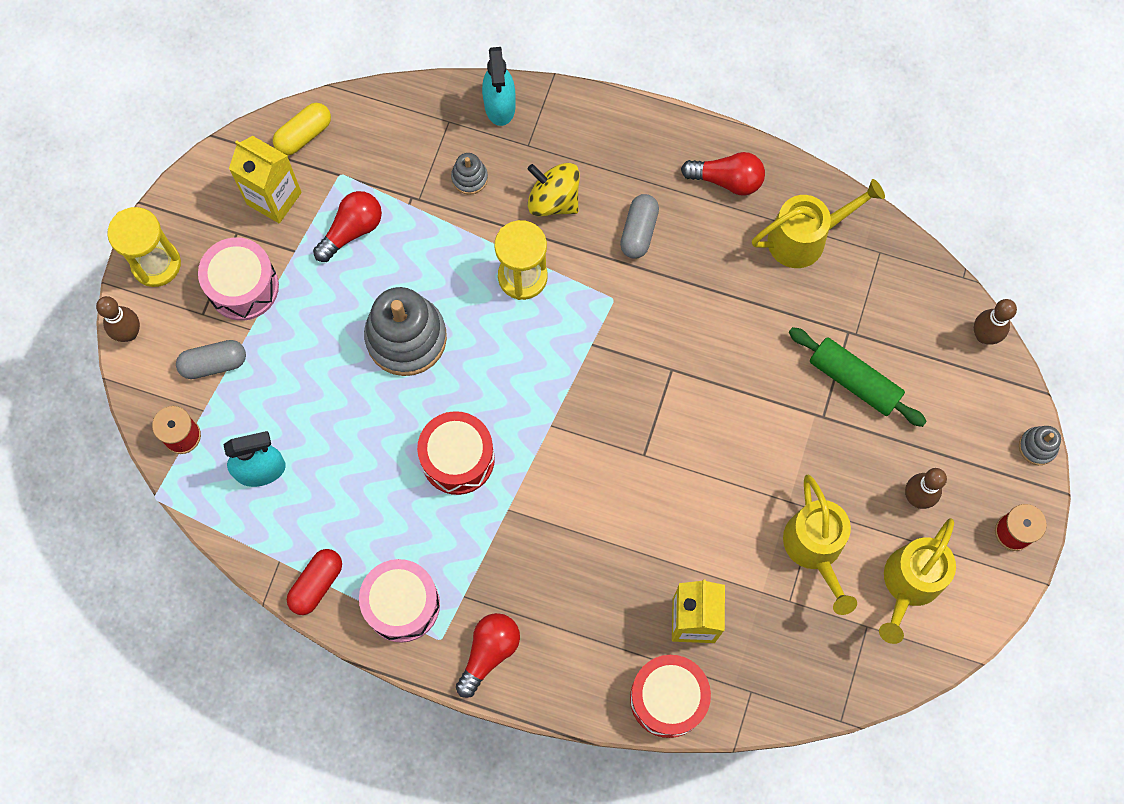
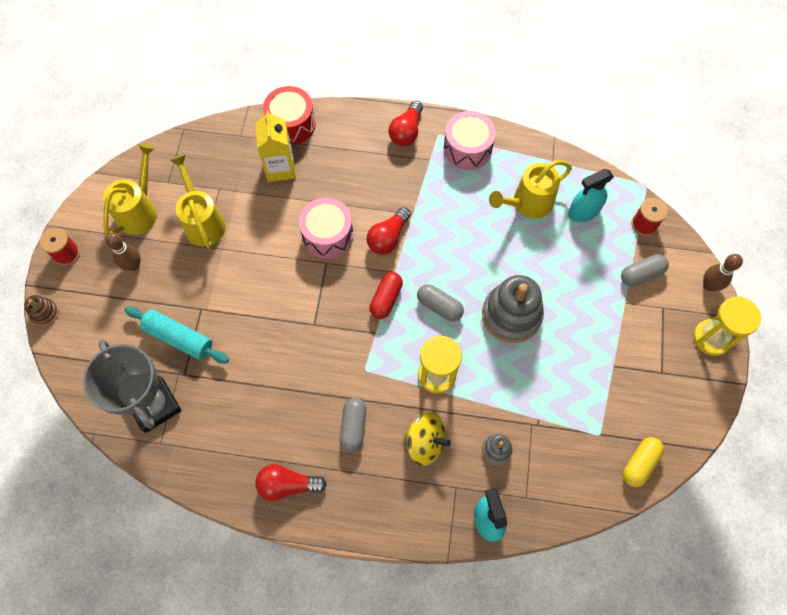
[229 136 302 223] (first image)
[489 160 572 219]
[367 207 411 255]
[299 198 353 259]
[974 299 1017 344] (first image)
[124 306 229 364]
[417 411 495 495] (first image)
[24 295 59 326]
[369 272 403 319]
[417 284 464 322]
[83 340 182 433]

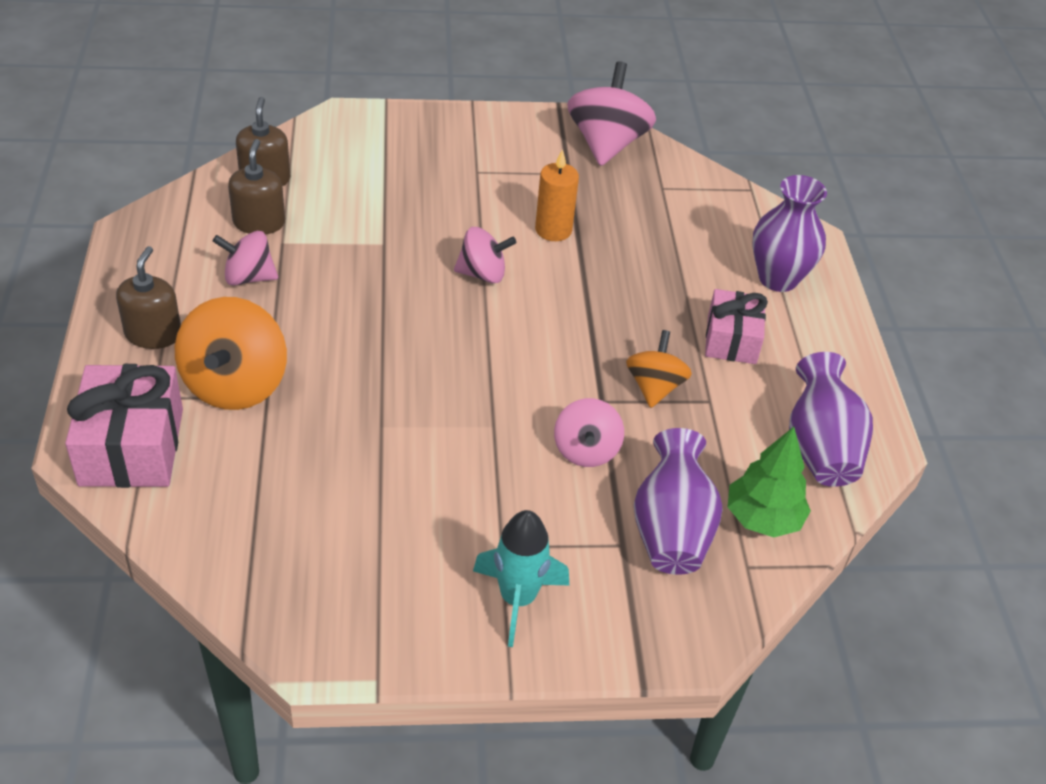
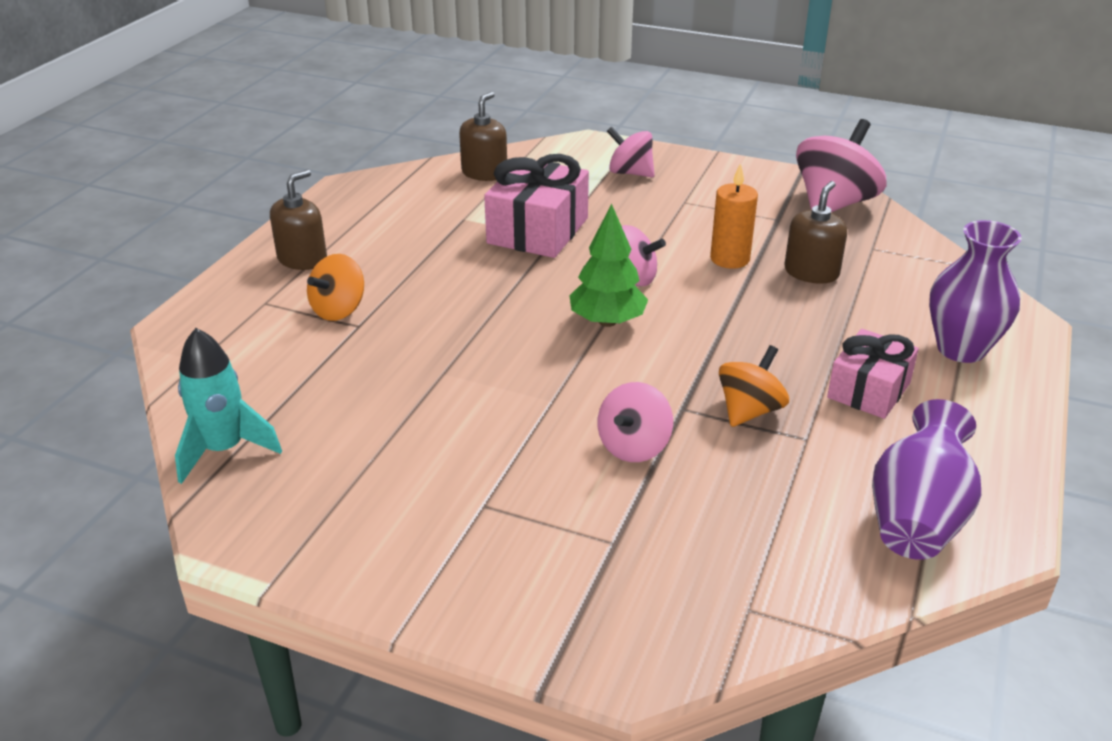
[784 181 847 284]
[607 127 655 177]
[307 254 364 321]
[484 154 589 258]
[569 204 648 327]
[634 428 723 575] (first image)
[175 328 282 484]

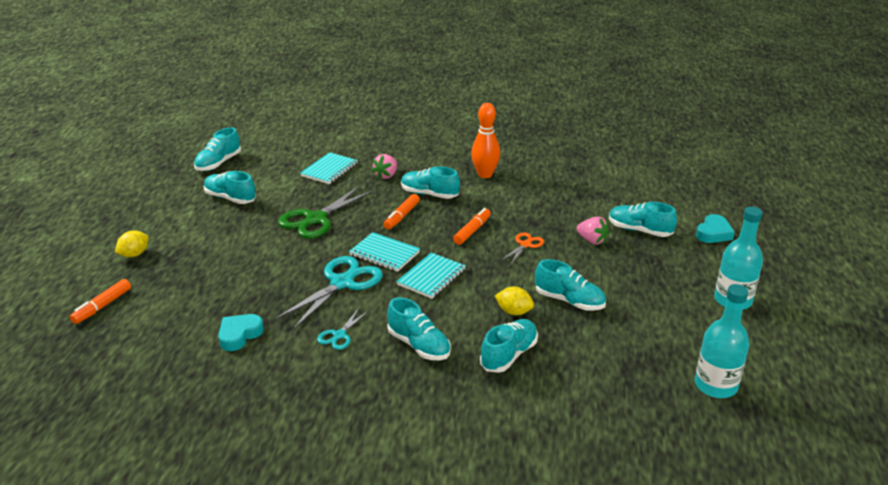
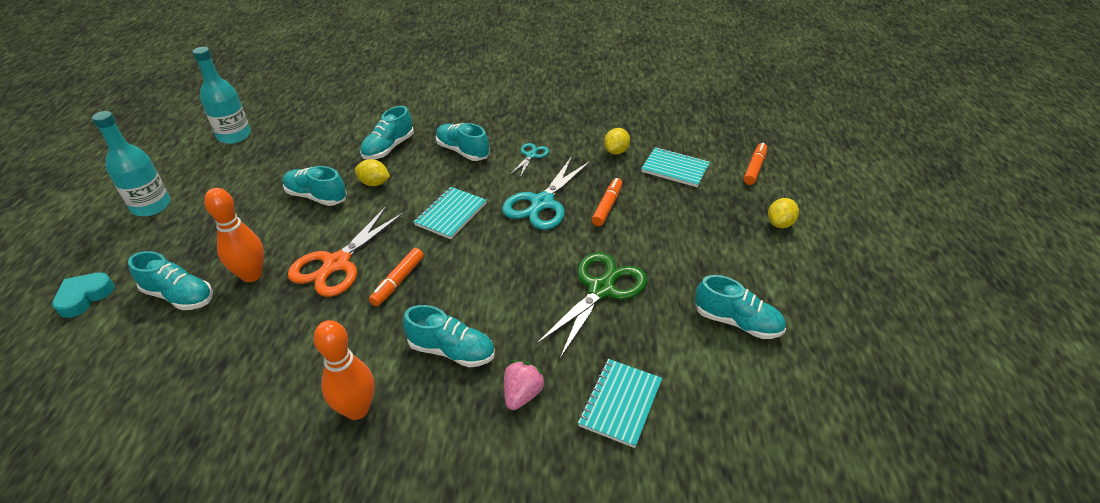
[194 127 241 171] (first image)
[592 178 623 226]
[204 188 264 282]
[641 147 710 187]
[288 207 404 297]
[604 128 630 155]

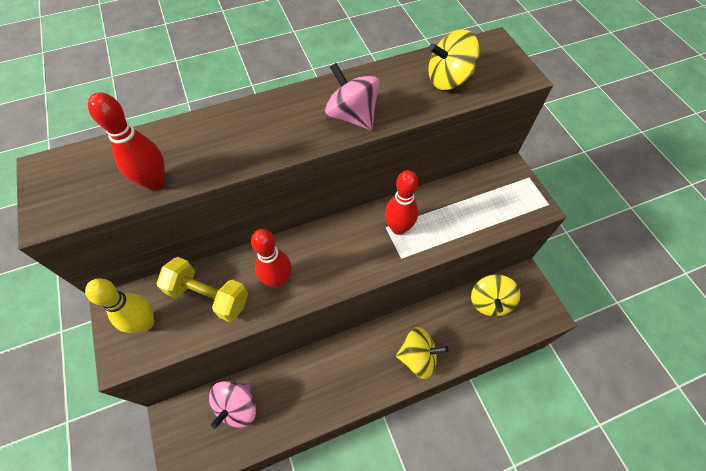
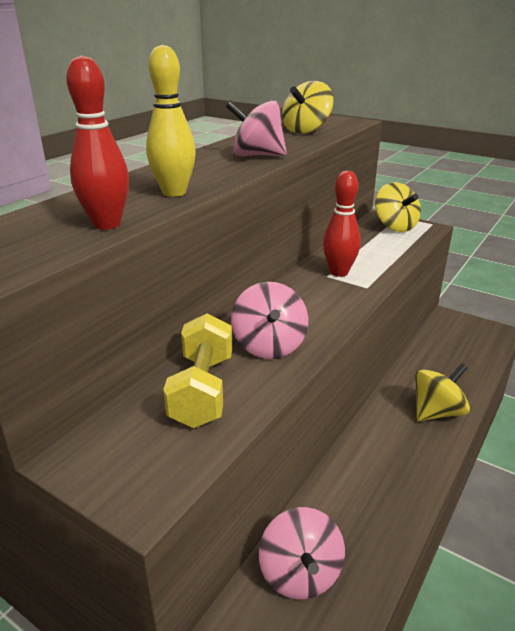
[231 282 308 359]
[163 313 232 428]
[375 182 421 232]
[146 45 196 197]

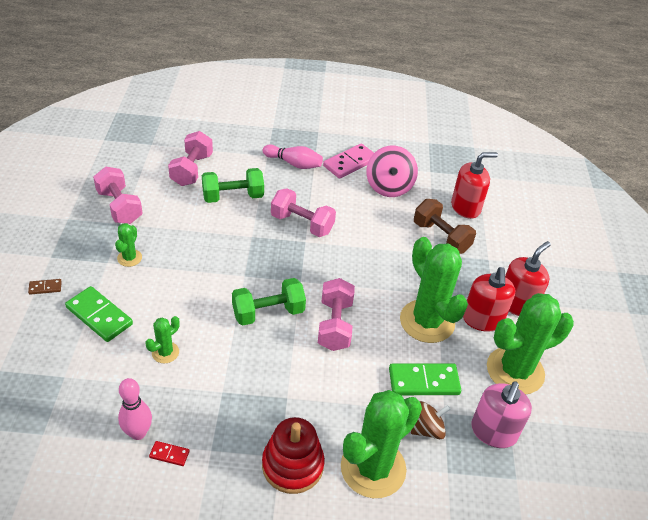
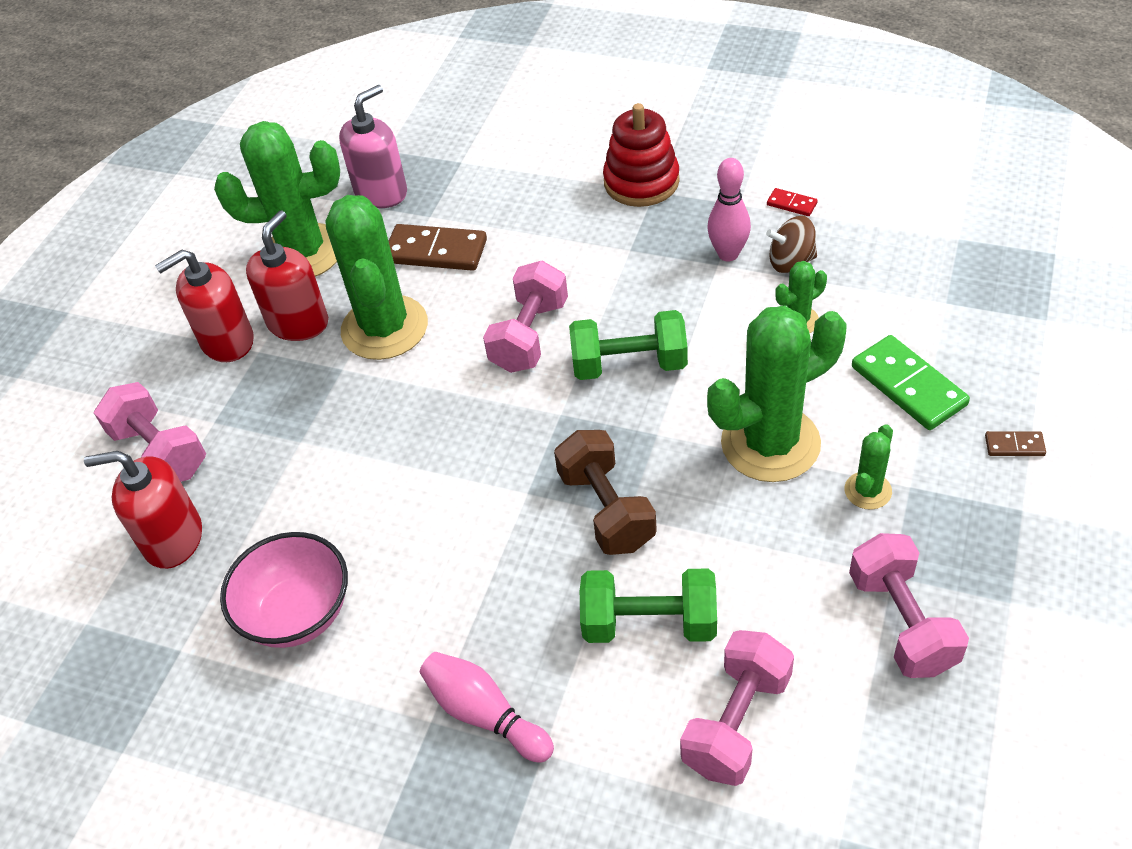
[323 143 374 179] (first image)
[220 532 348 648]
[94 382 206 482]
[554 430 657 555]
[389 224 487 271]
[707 158 751 261]
[707 306 847 482]
[766 216 817 273]

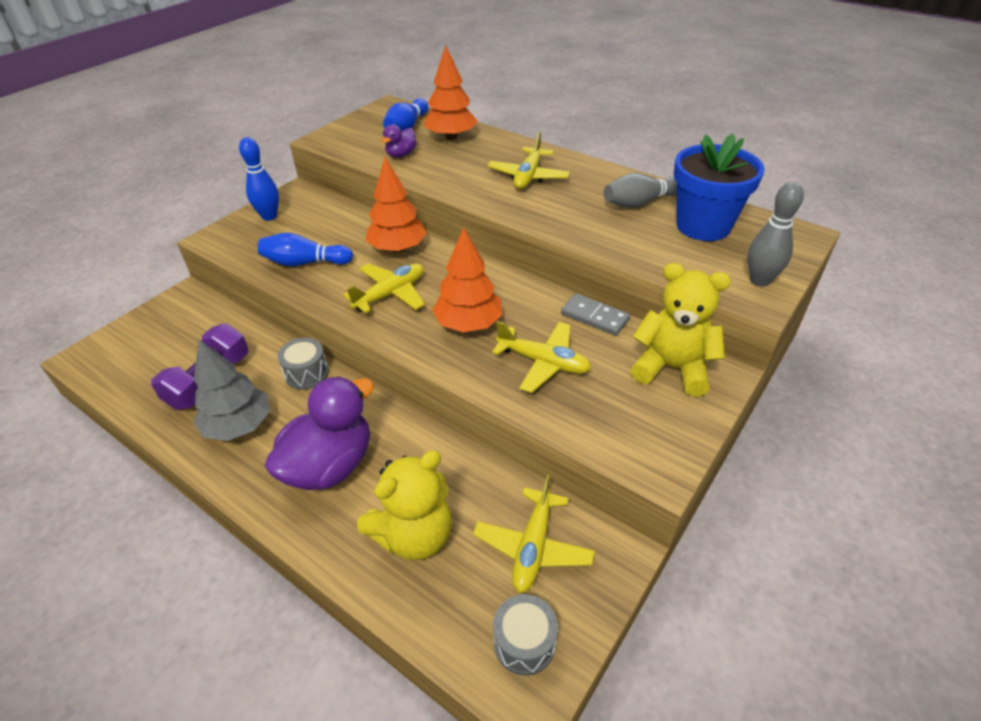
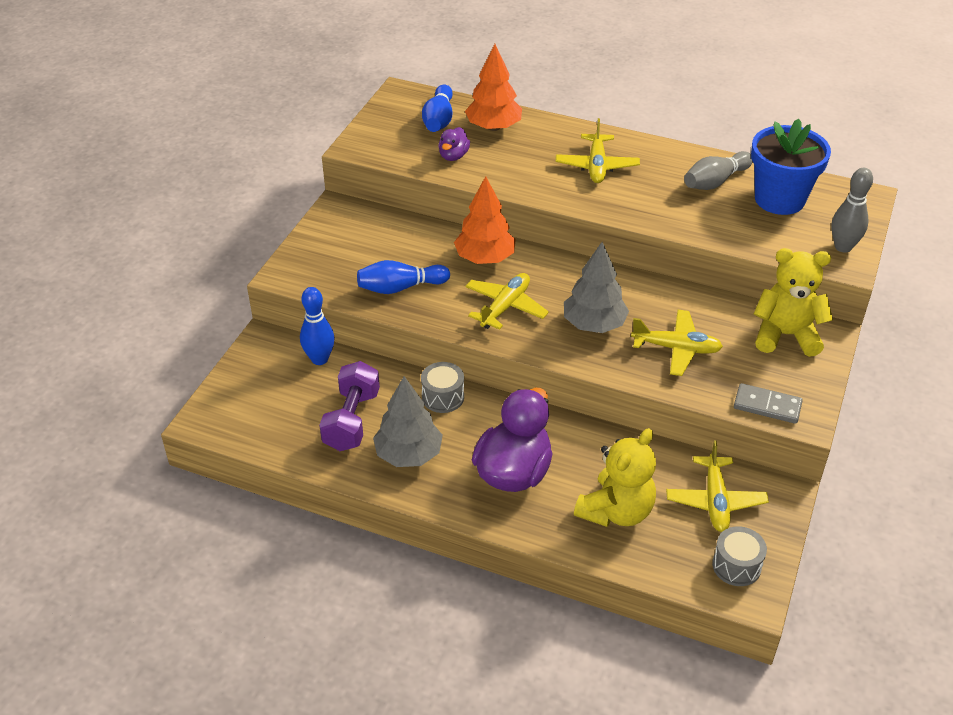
[300 287 335 365]
[564 242 629 333]
[734 383 803 424]

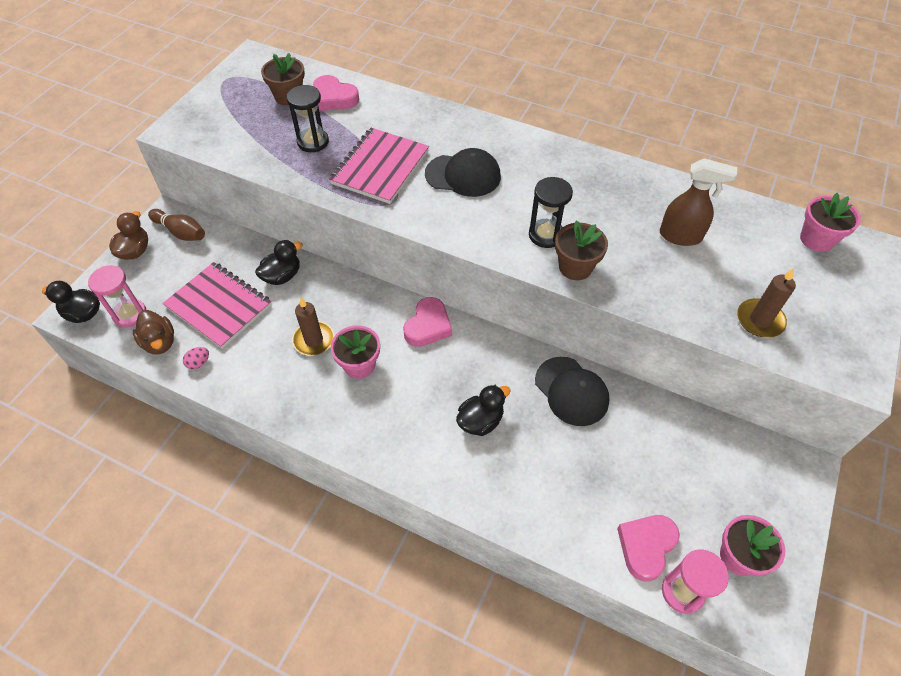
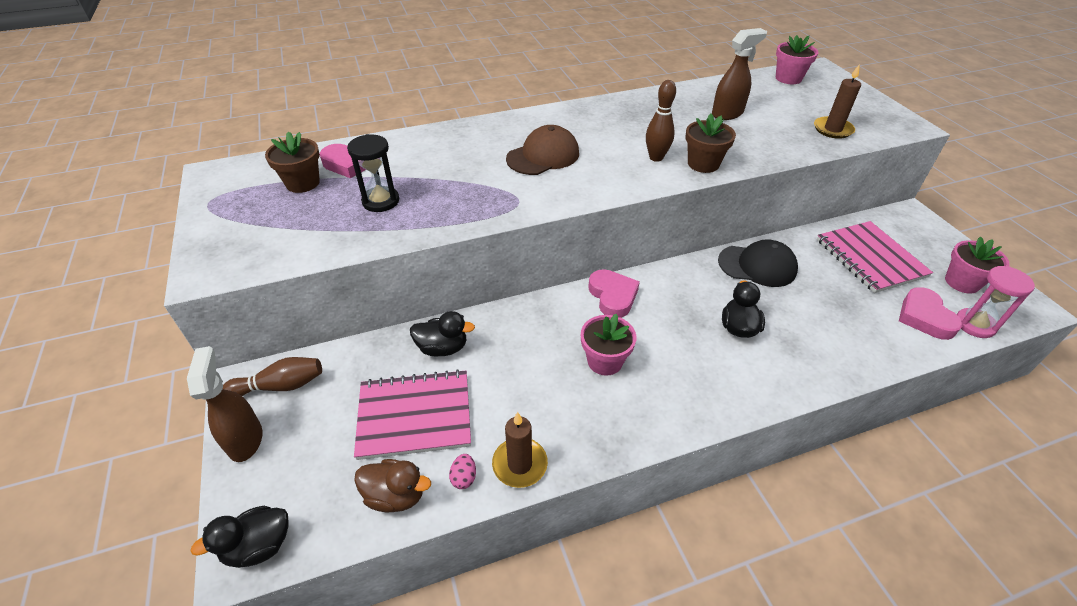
[817 221 933 293]
[506 125 579 175]
[646 80 676 162]
[187 346 262 462]
[410 311 475 356]
[88 265 146 328] (first image)
[492 412 548 488]

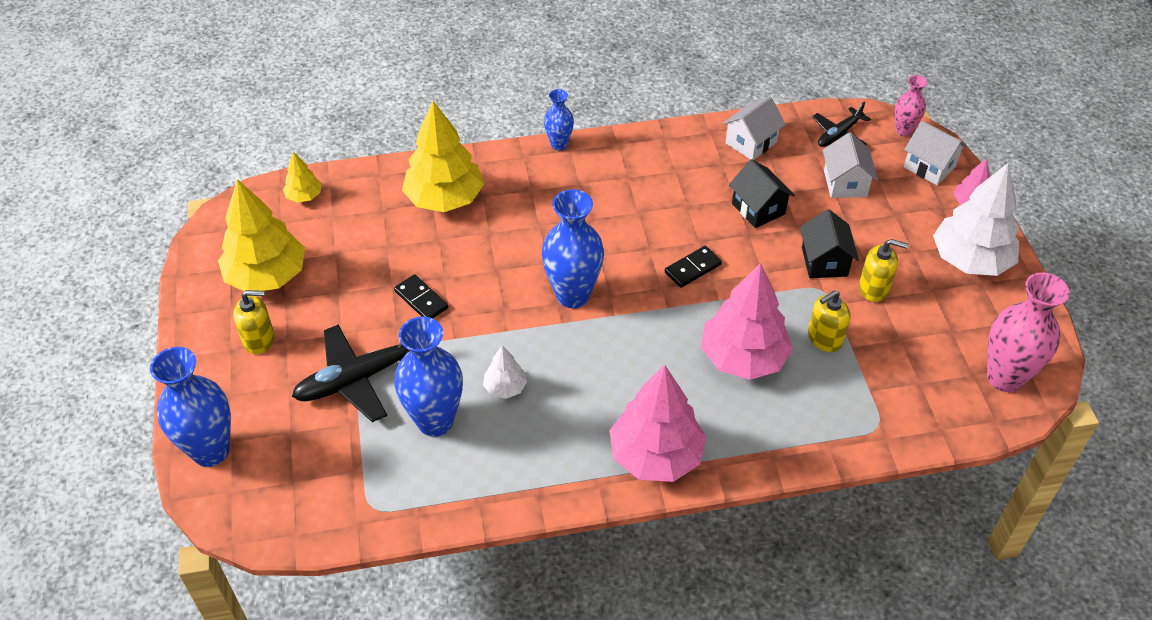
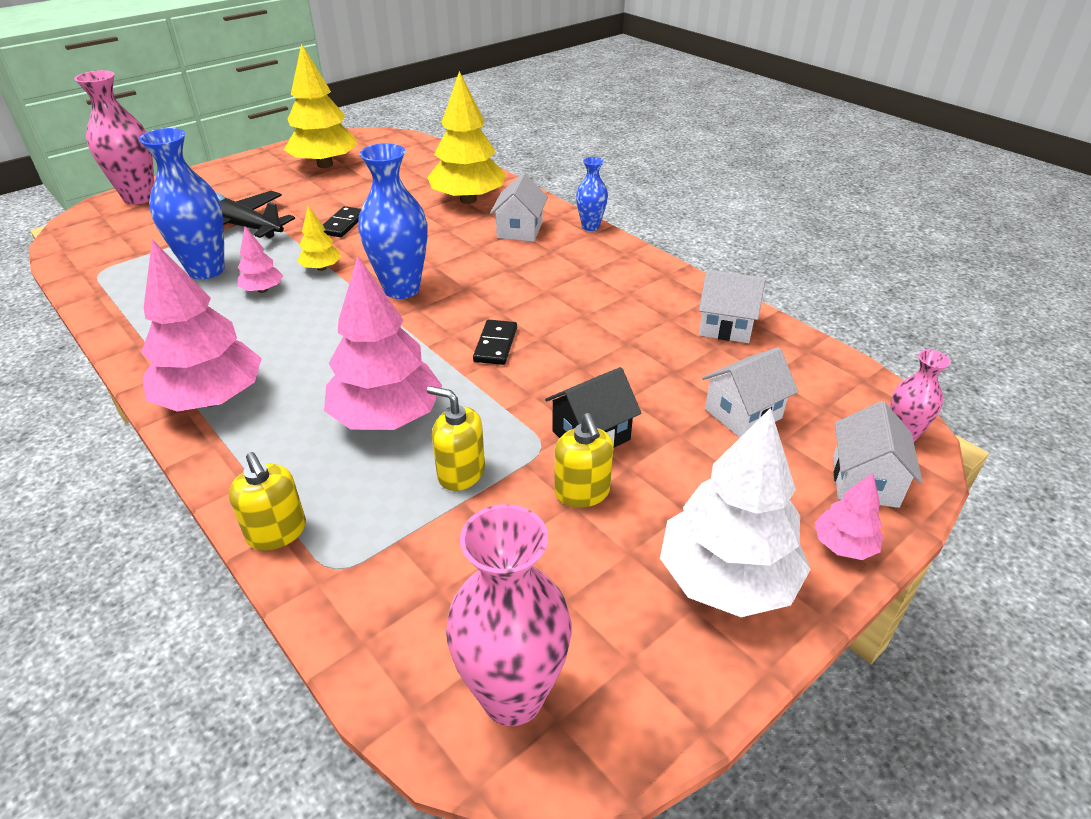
[812 101 871 147] (first image)
[297 206 341 271]
[729 159 795 228] (first image)
[473 320 517 365]
[229 452 306 551]
[237 226 283 293]
[74 70 154 205]
[490 173 548 242]

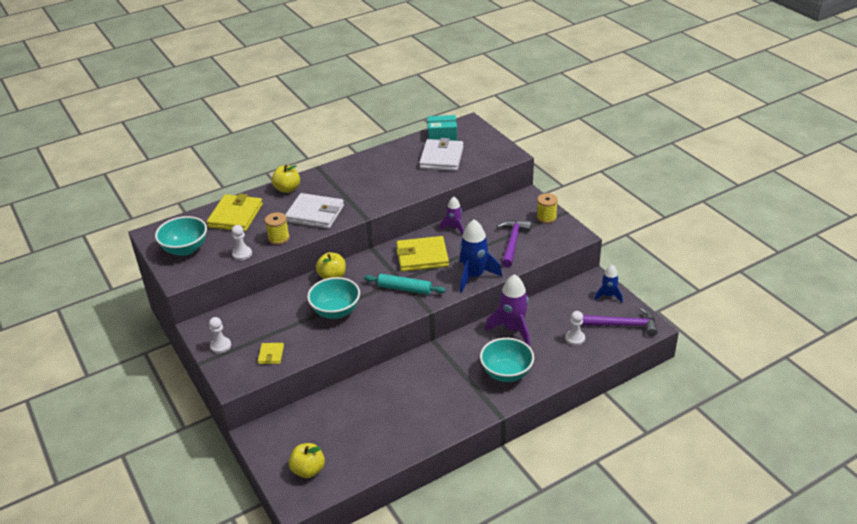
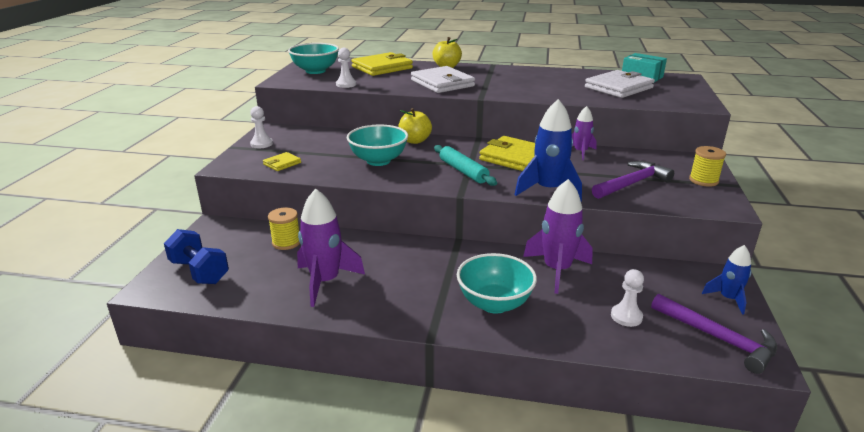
[268 207 300 250]
[164 229 229 284]
[297 189 365 307]

